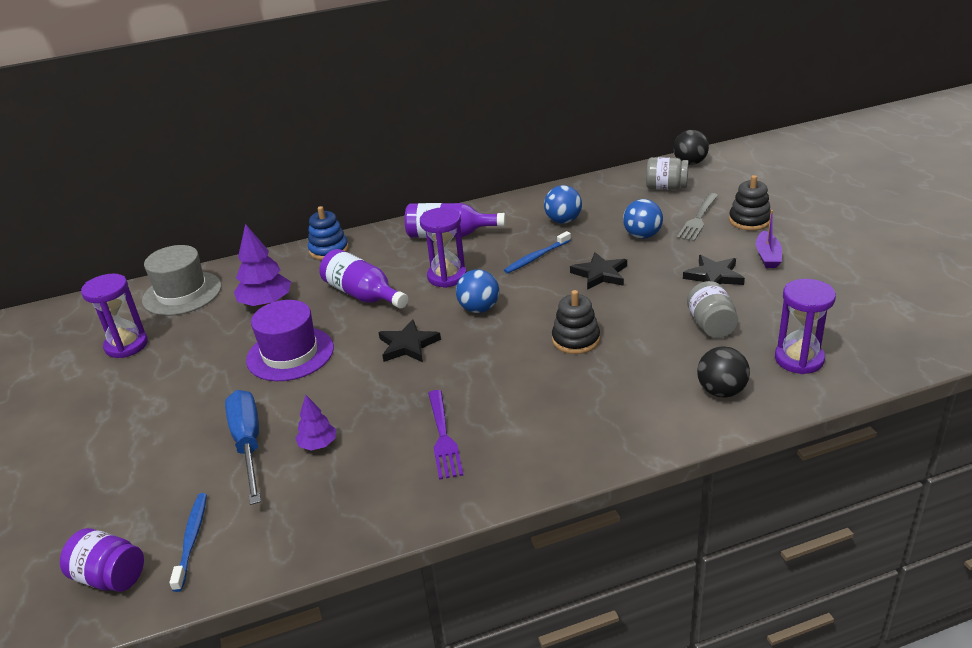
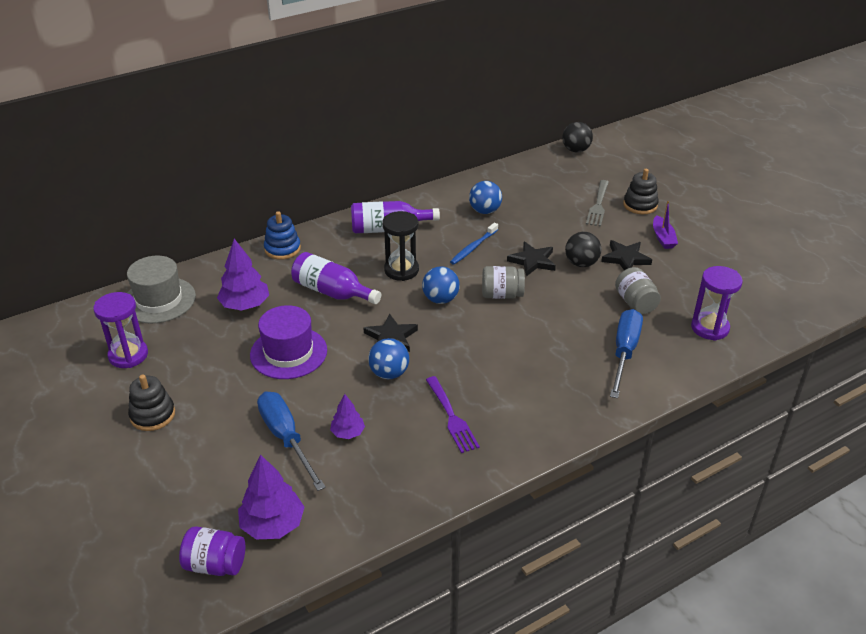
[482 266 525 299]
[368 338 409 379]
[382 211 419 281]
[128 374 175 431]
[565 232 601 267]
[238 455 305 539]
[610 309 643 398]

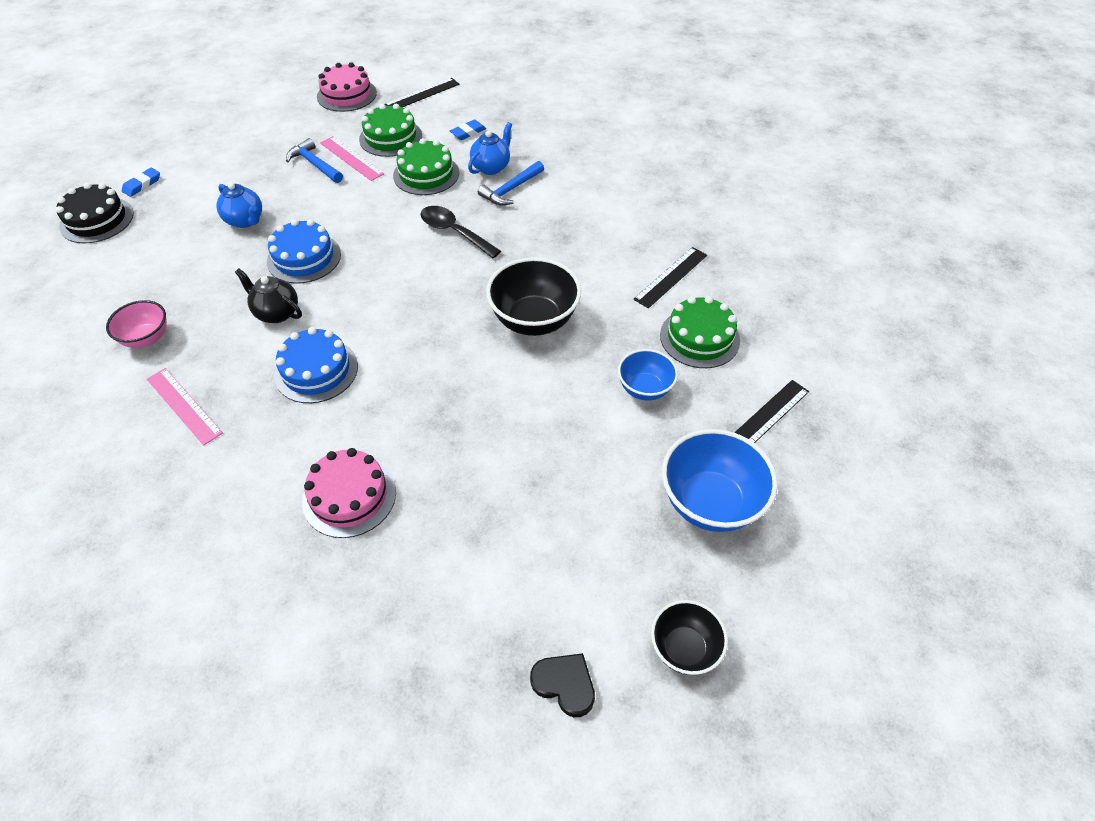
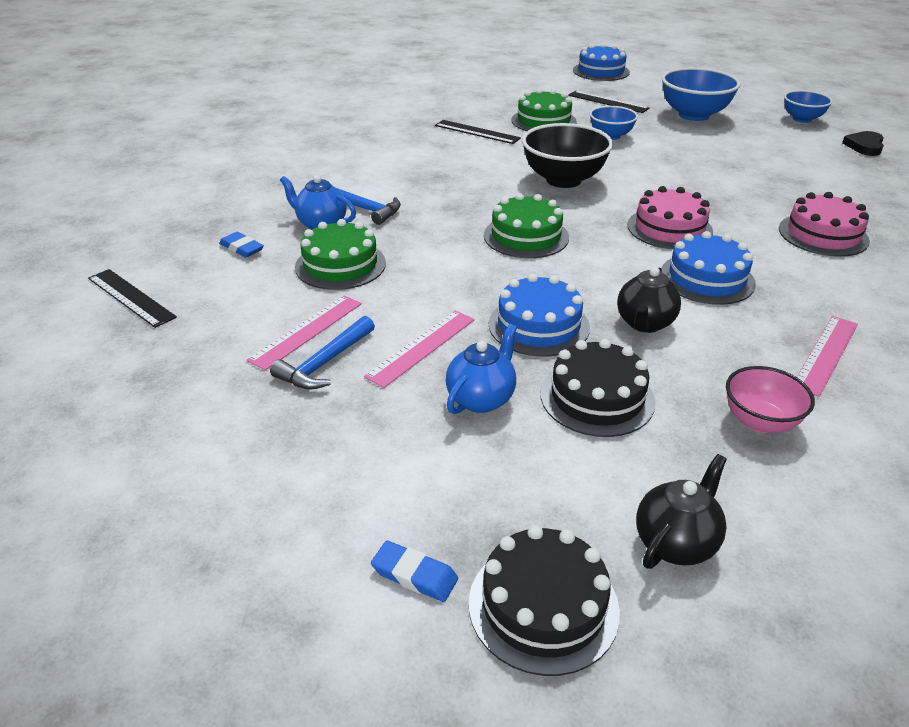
[627 186 713 249]
[484 193 569 258]
[420 206 501 258] (first image)
[784 90 833 123]
[573 43 630 81]
[364 310 475 388]
[541 339 655 437]
[636 454 727 569]

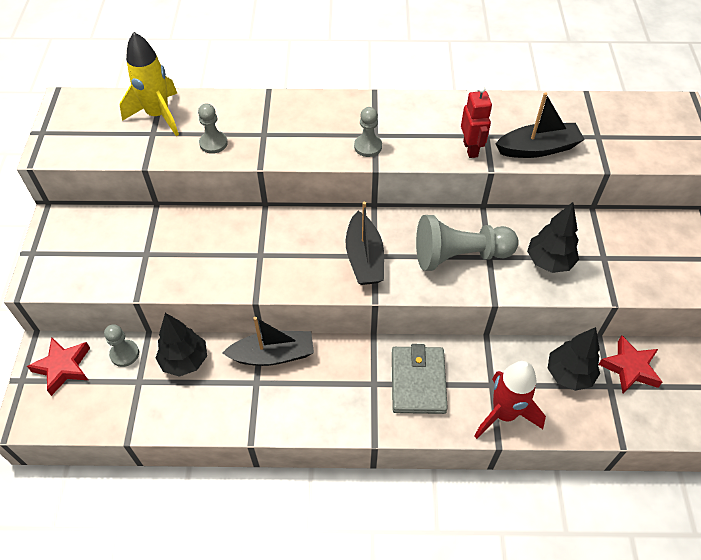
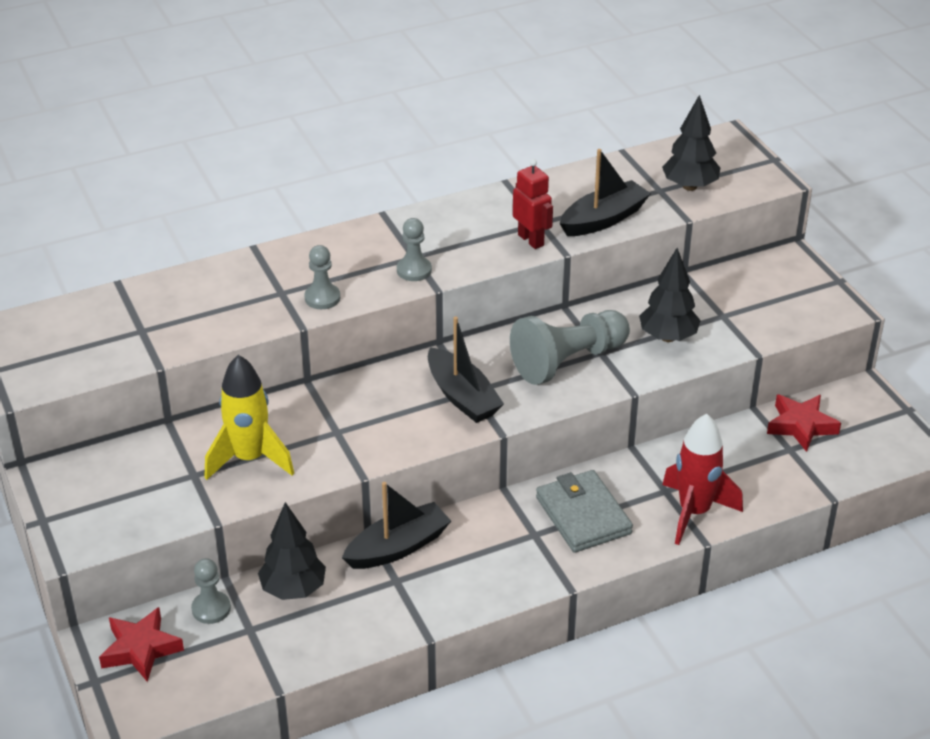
[205 355 294 480]
[304 245 340 309]
[662 95 720 191]

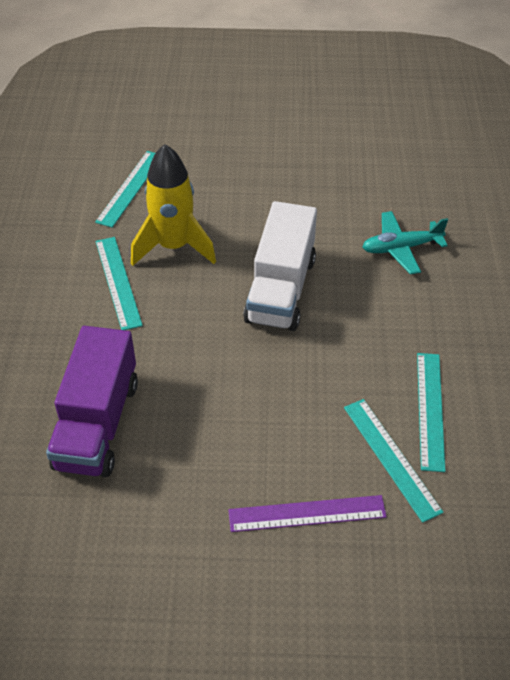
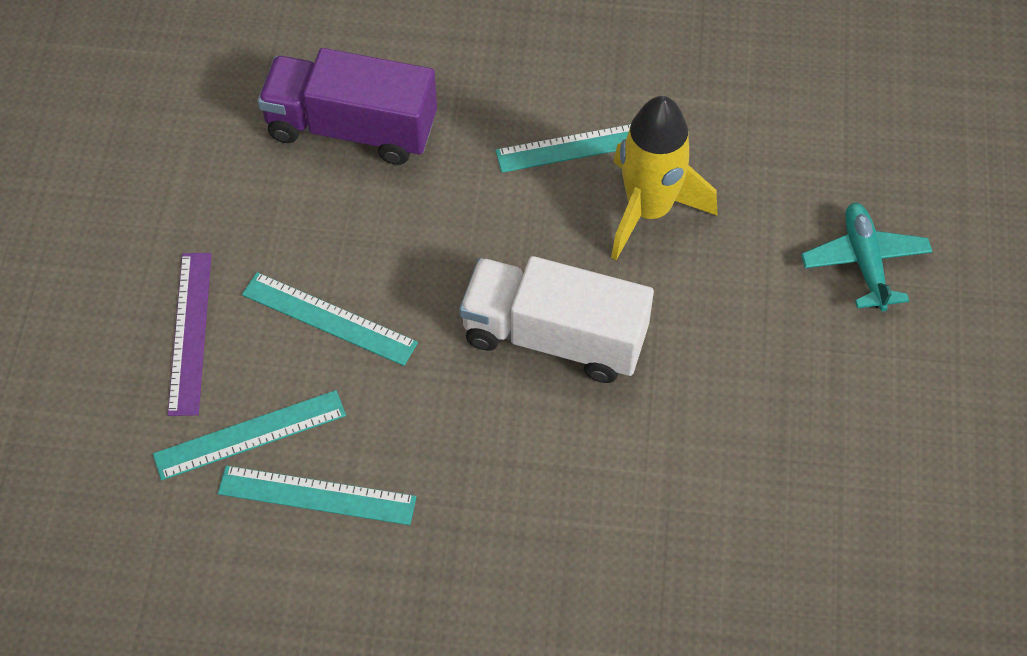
[242 272 418 366]
[801 203 933 312]

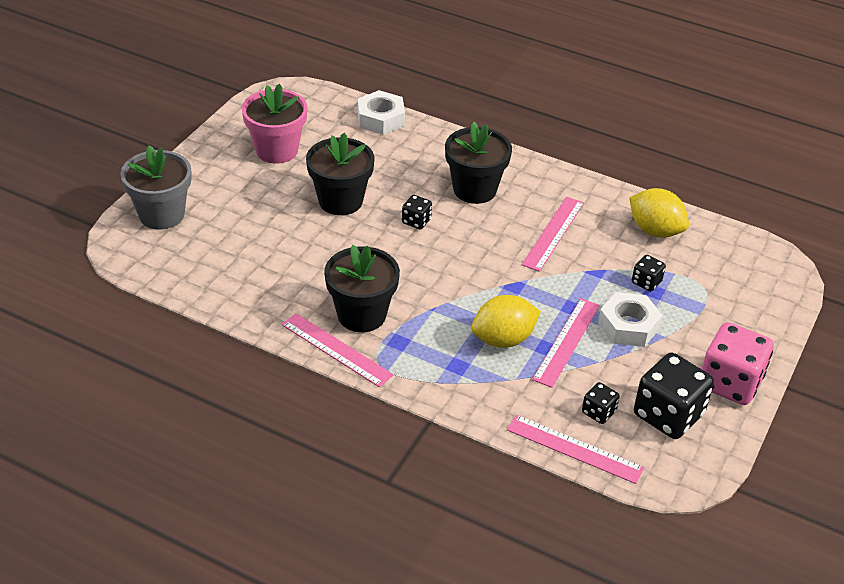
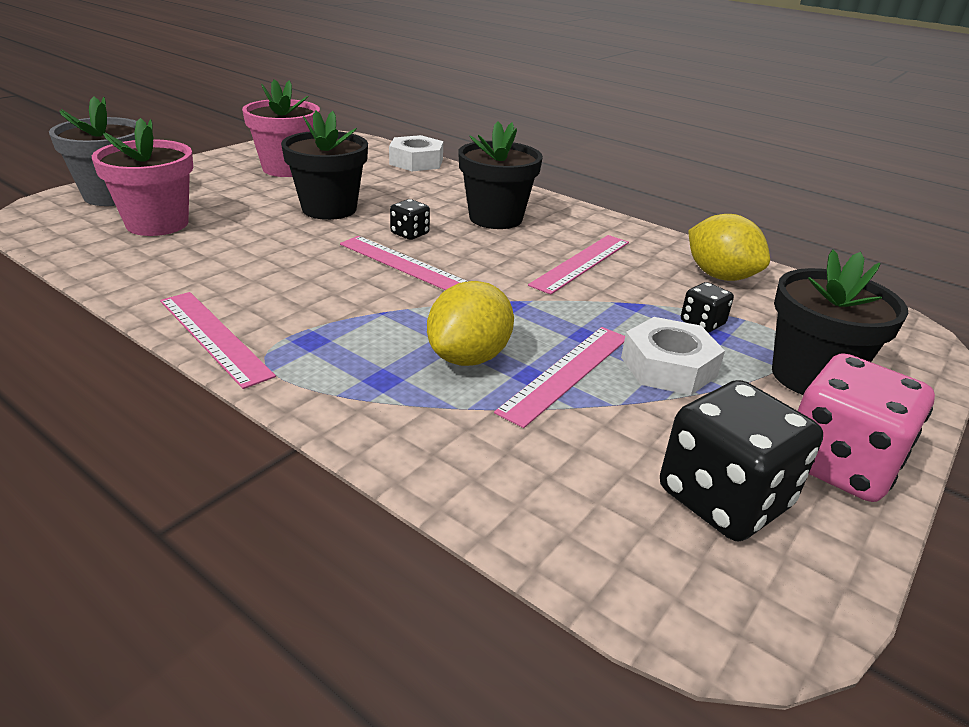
[772 250 908 395]
[427 281 514 366]
[582 382 620 424] (first image)
[340 236 468 290]
[92 118 193 236]

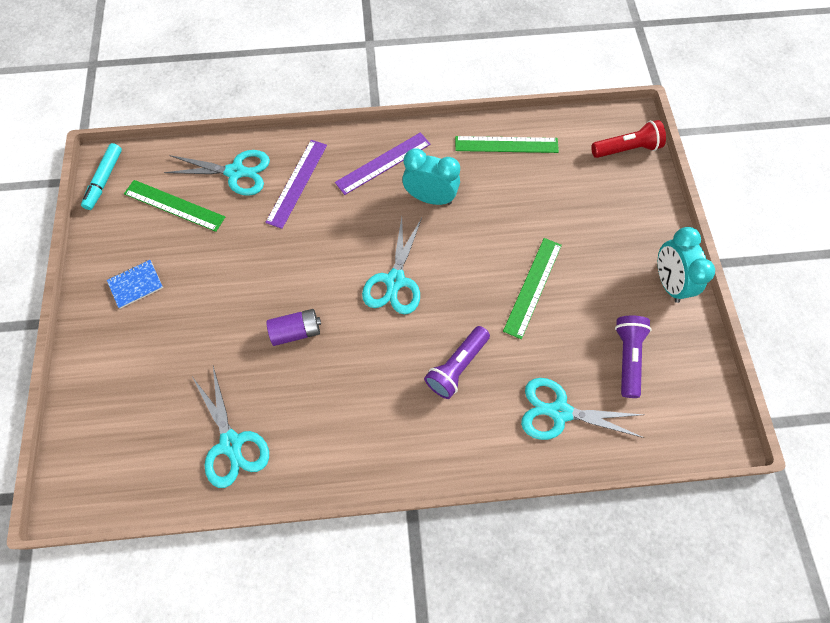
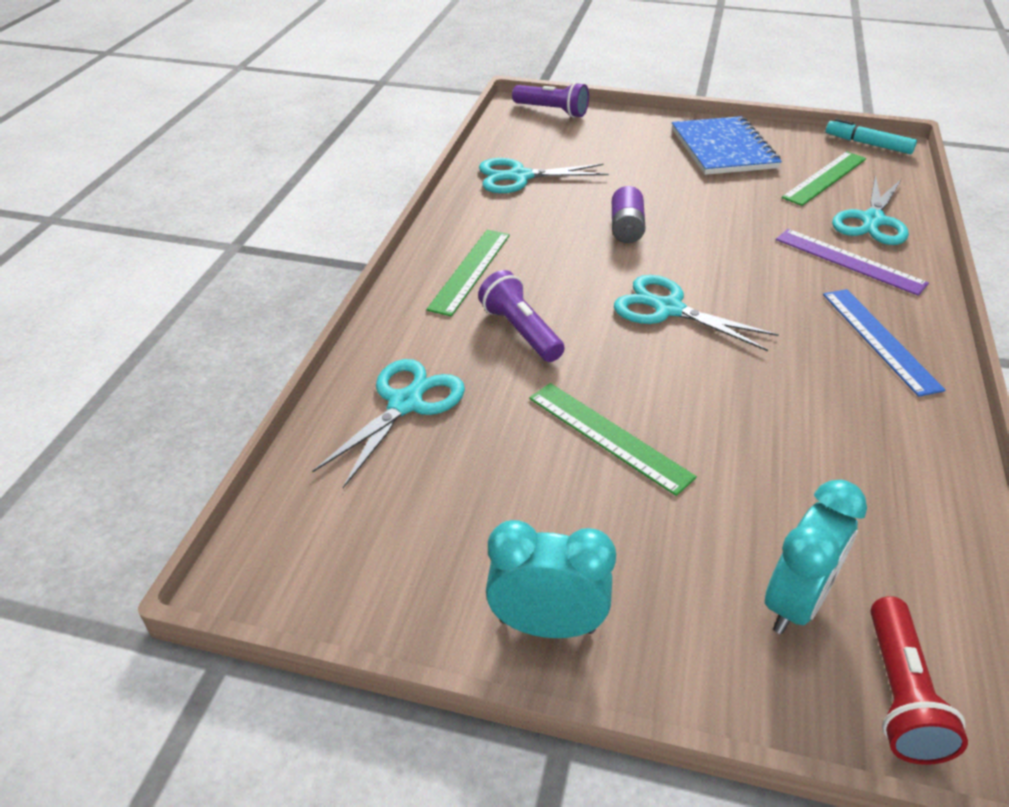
[823 289 945 397]
[426 230 510 316]
[765 480 867 634]
[672 116 782 175]
[512 82 589 118]

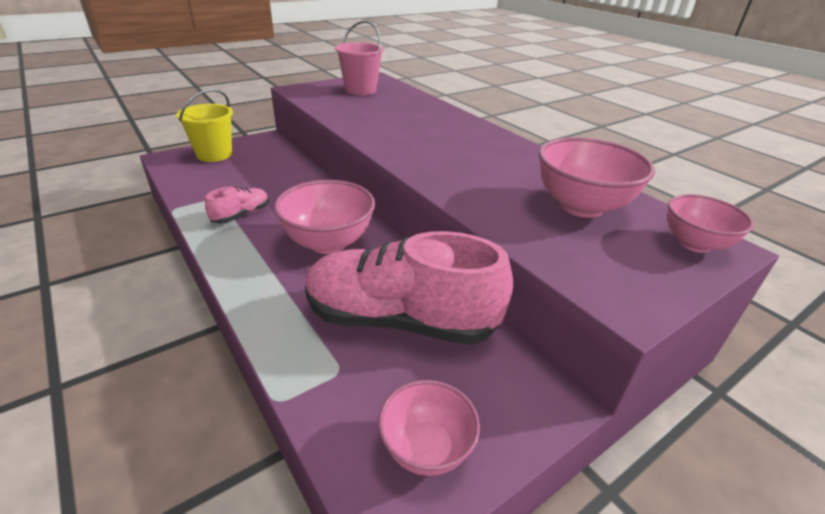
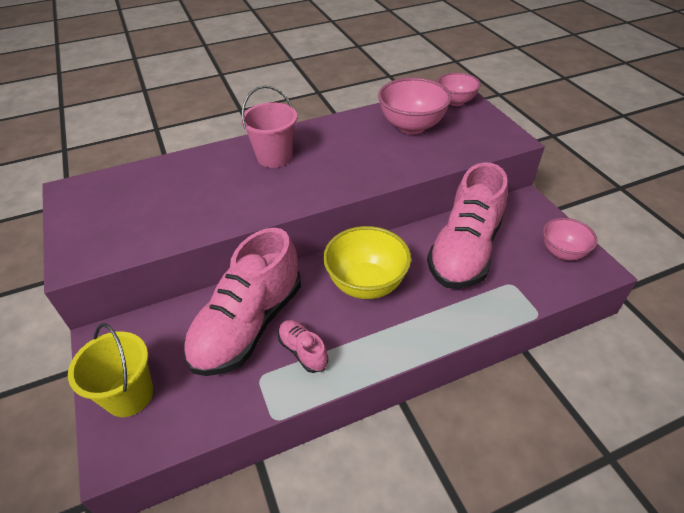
[241 86 297 168]
[323 226 411 299]
[184 228 301 376]

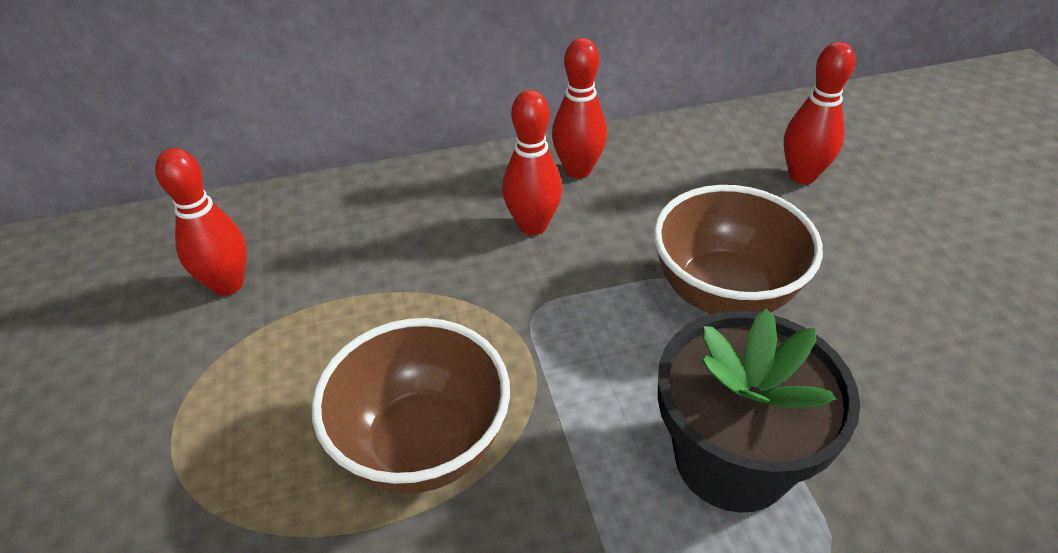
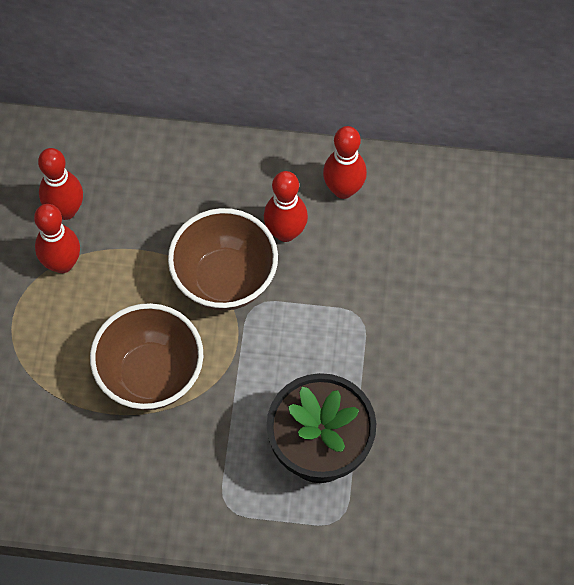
[34 204 80 273]
[168 208 278 311]

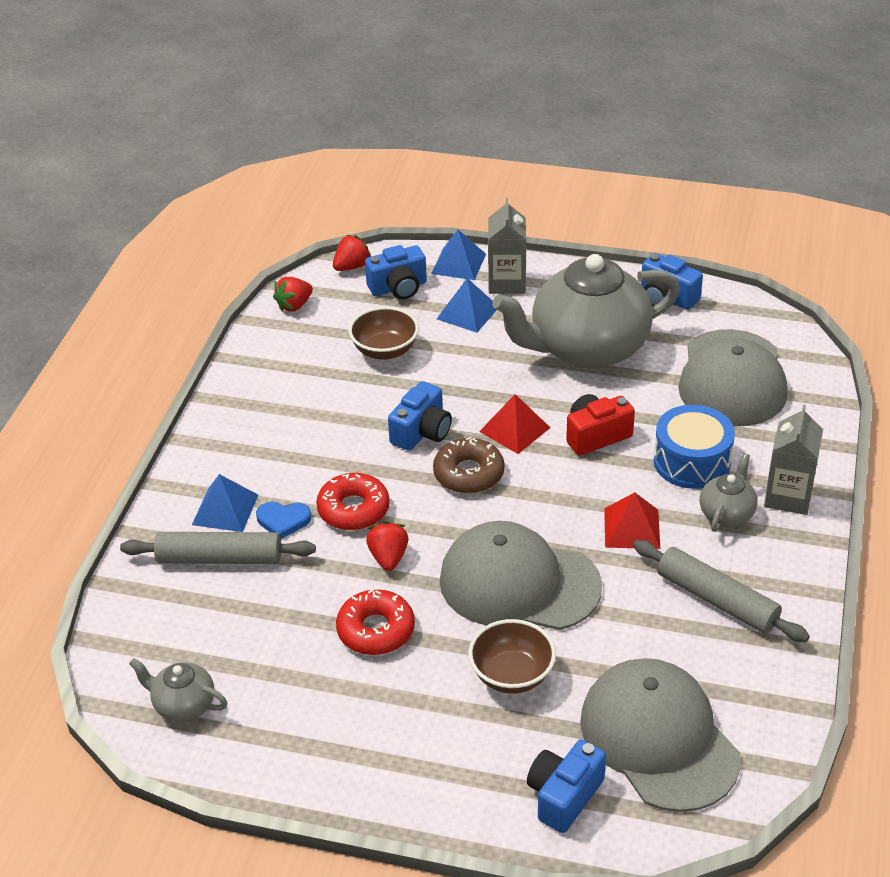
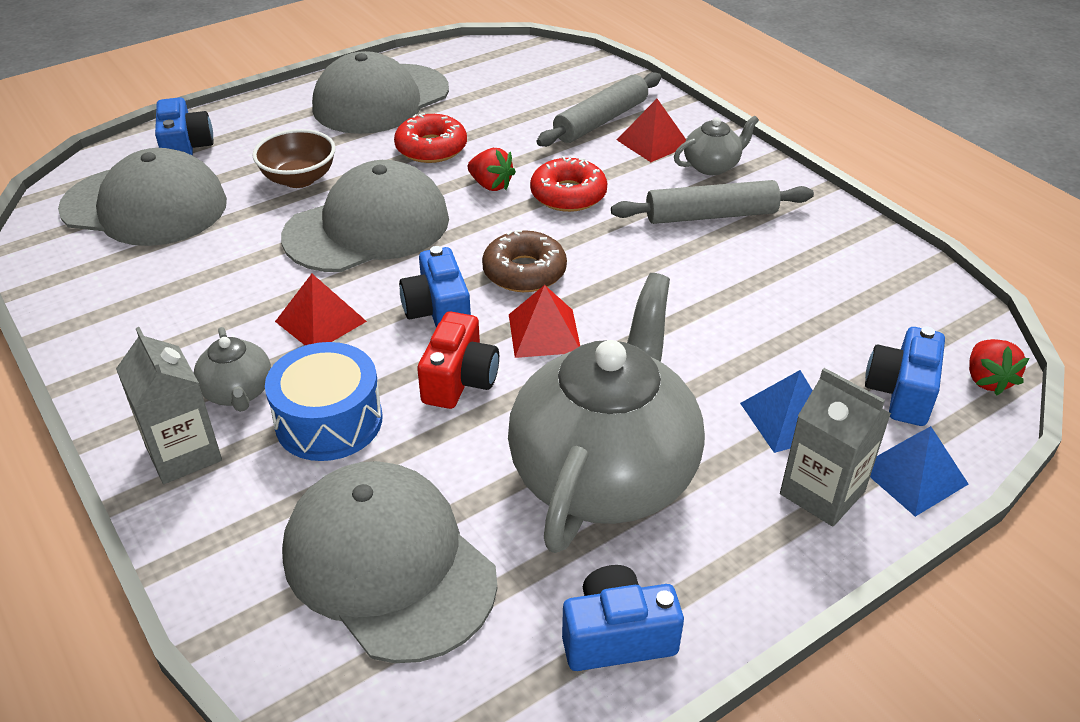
[273 277 313 312] (first image)
[349 307 419 360] (first image)
[399 246 471 327]
[617 99 686 162]
[256 502 311 539] (first image)
[611 180 814 224]
[674 115 759 175]
[312 51 449 134]

